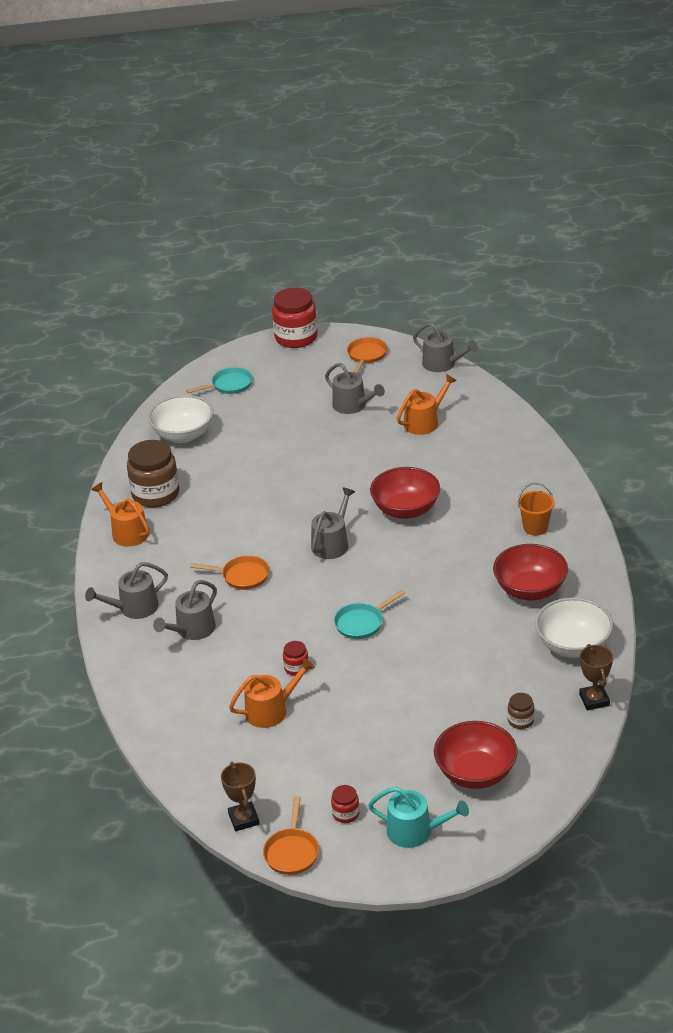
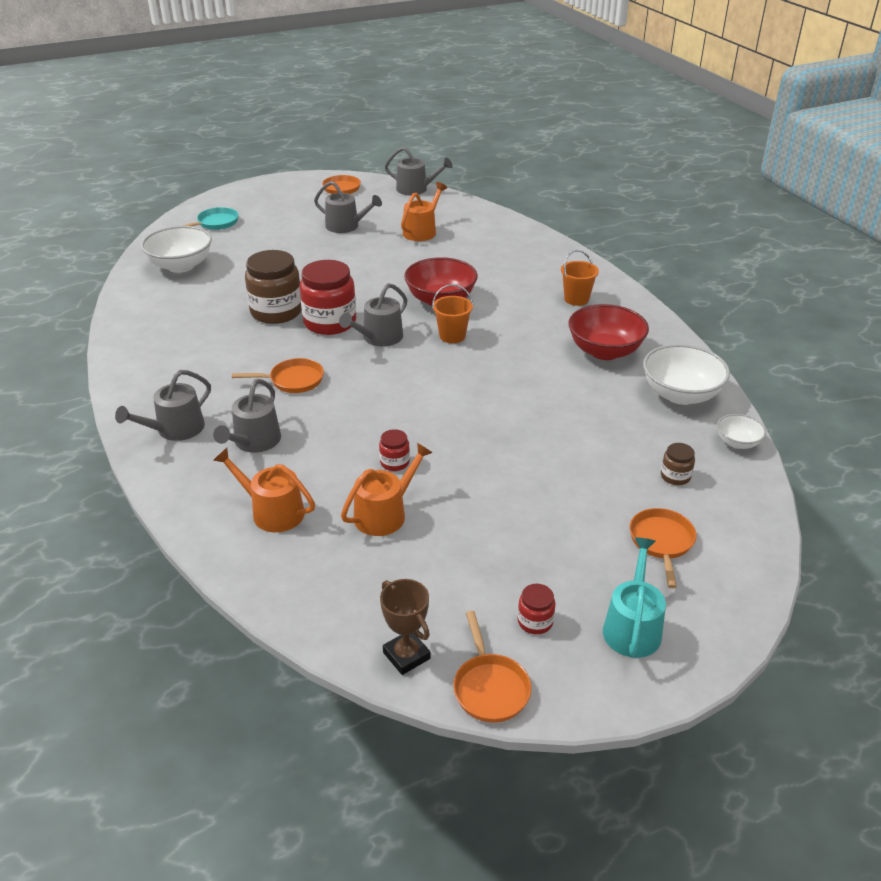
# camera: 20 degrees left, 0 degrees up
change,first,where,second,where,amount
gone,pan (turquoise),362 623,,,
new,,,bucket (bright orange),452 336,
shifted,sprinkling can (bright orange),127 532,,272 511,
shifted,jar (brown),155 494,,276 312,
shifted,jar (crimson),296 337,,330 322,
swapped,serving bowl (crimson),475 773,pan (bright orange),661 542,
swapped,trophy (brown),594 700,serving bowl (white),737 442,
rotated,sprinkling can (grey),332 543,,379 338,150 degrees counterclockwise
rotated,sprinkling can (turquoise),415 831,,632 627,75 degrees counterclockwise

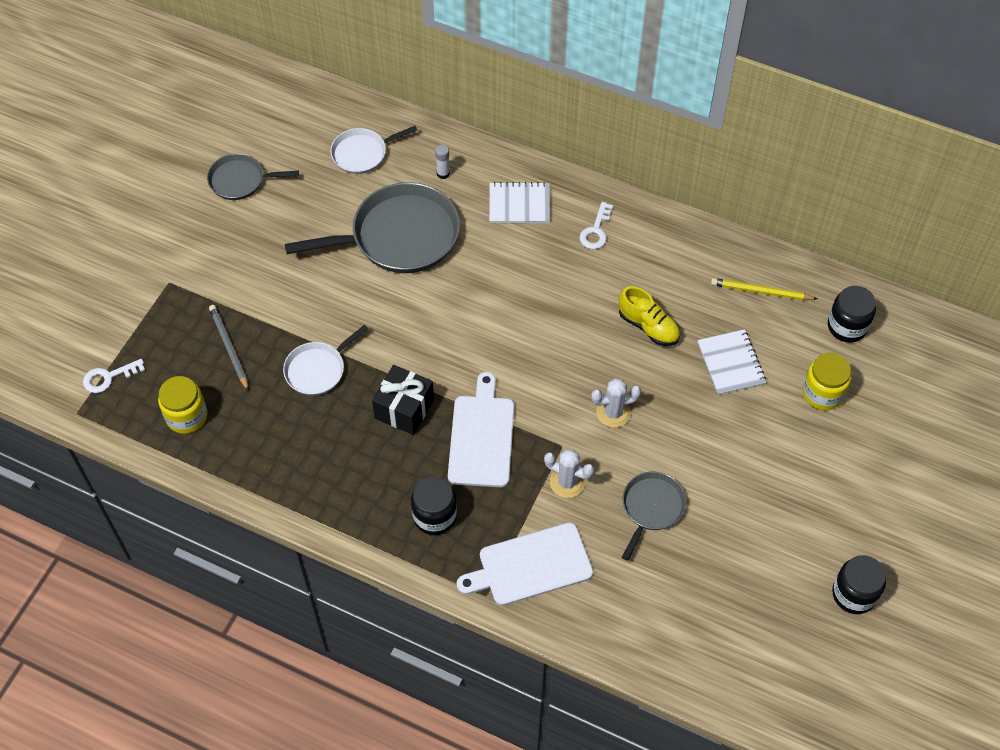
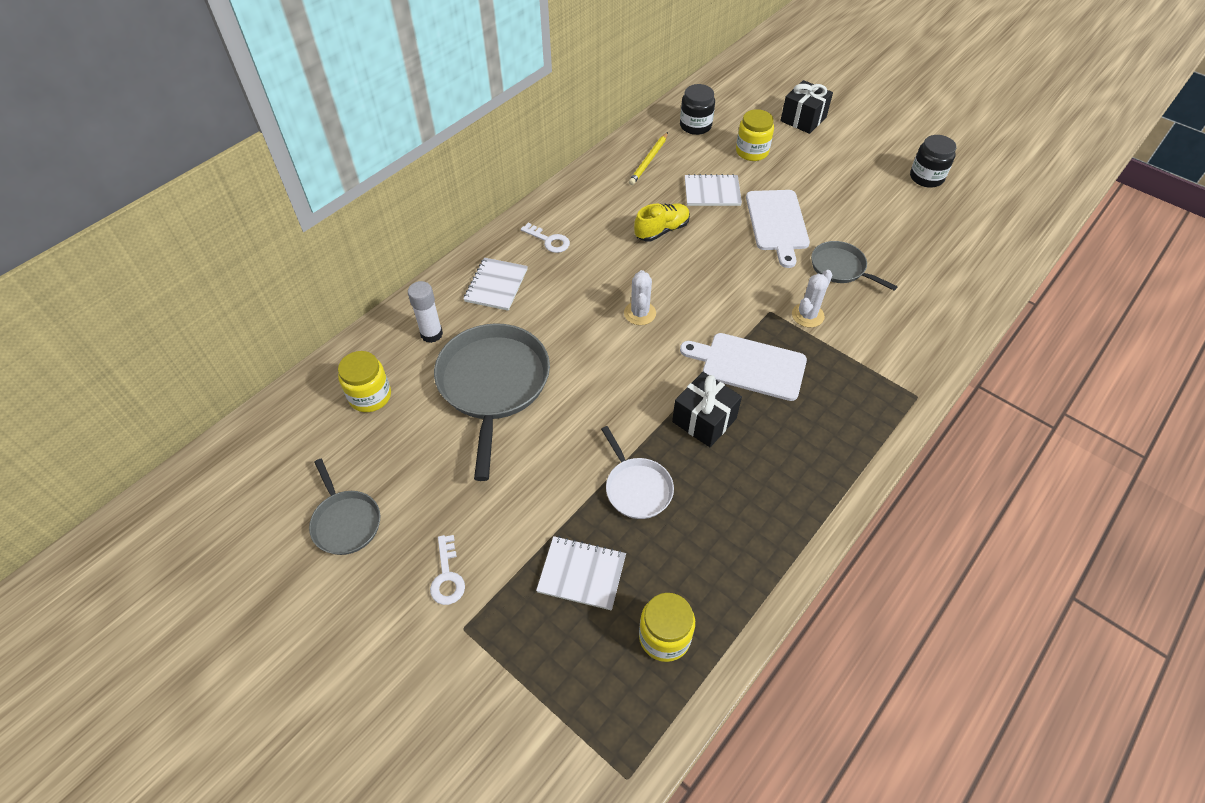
# camera: 75 degrees left, 5 degrees down
change,first,where,second,where,amount
gone,jar (ebony),434 516,,,
new,,,wrapped gift (ebony),803 119,
shifted,latchkey (white),108 377,,447 576,
shifted,bread board (white),530 565,,777 223,
shifted,cactus (white),613 412,,640 313,
swapped,wooden pencil (grey),229 348,exercise book (white),582 573,
swapped,pan (white),362 153,jar (bright yellow),370 396,
rotated,pan (grey),240 180,,346 522,45 degrees counterclockwise
scaled,glue stick (white),443 174,,431 334,x1.60

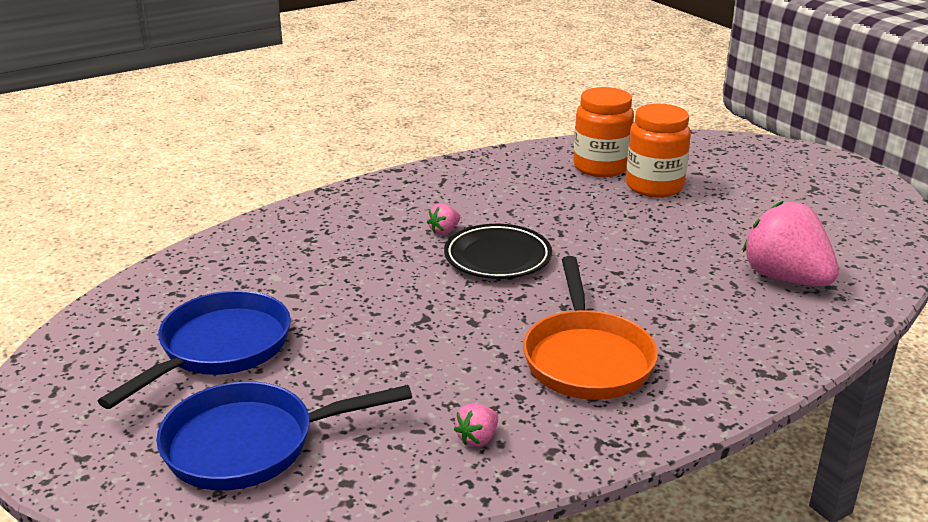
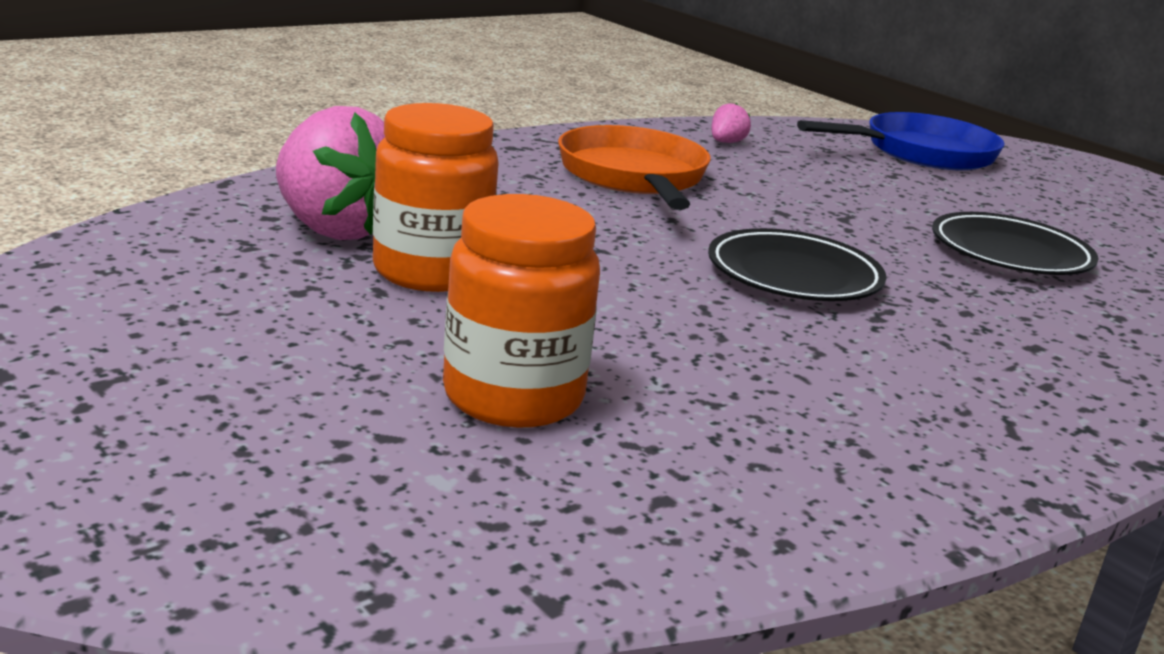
# camera: 170 degrees right, 5 degrees down
change,first,where,second,where,amount
gone,pan (blue),219 348,,,
gone,toy strawberry (rose-pink),444 231,,,
new,,,dinner plate (ebony),1010 254,
shifted,jar (bright orange),601 167,,431 272,

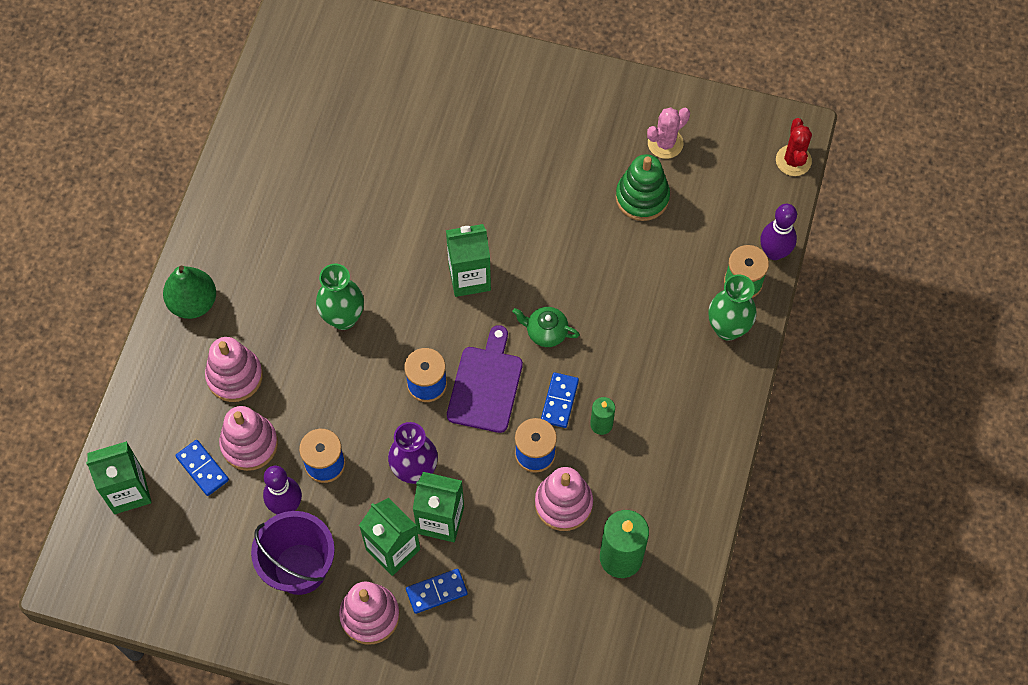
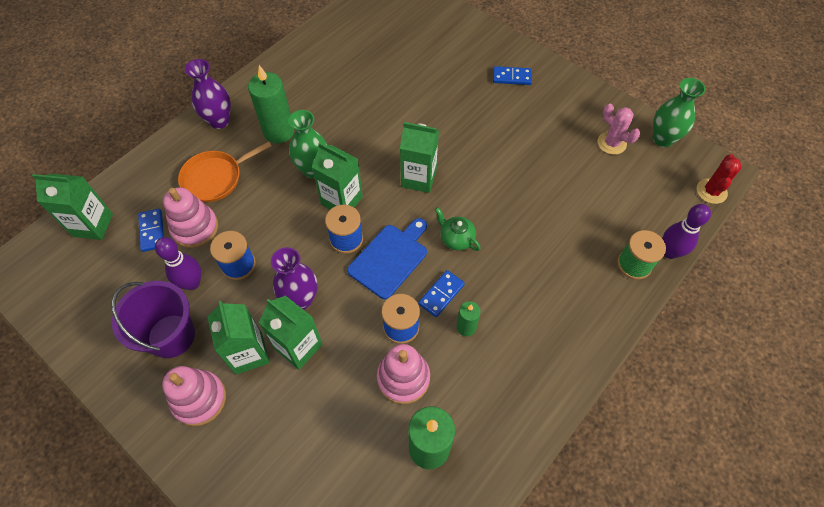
# camera: 25 degrees right, 5 degrees down
change,first,where,second,where,amount
gone,ring stacker (leaf-green),642 197,,,
new,,,candle (leaf-green),279 131,
new,,,juice carton (leaf-green),342 201,
shifted,domino tile (blue),436 591,,512 77,
shifted,flower vase (leaf-green),727 328,,662 139,
swapped,toy pear (leaf-green),193 302,flower vase (purple),219 121,
swapped,ring stacker (rose-pink),234 376,pan (bright orange),215 178,
repainted,bread board (purple),485 385,bread board (blue),390 258,
rotated,cactus (rose-pink),665 143,,611 143,60 degrees clockwise

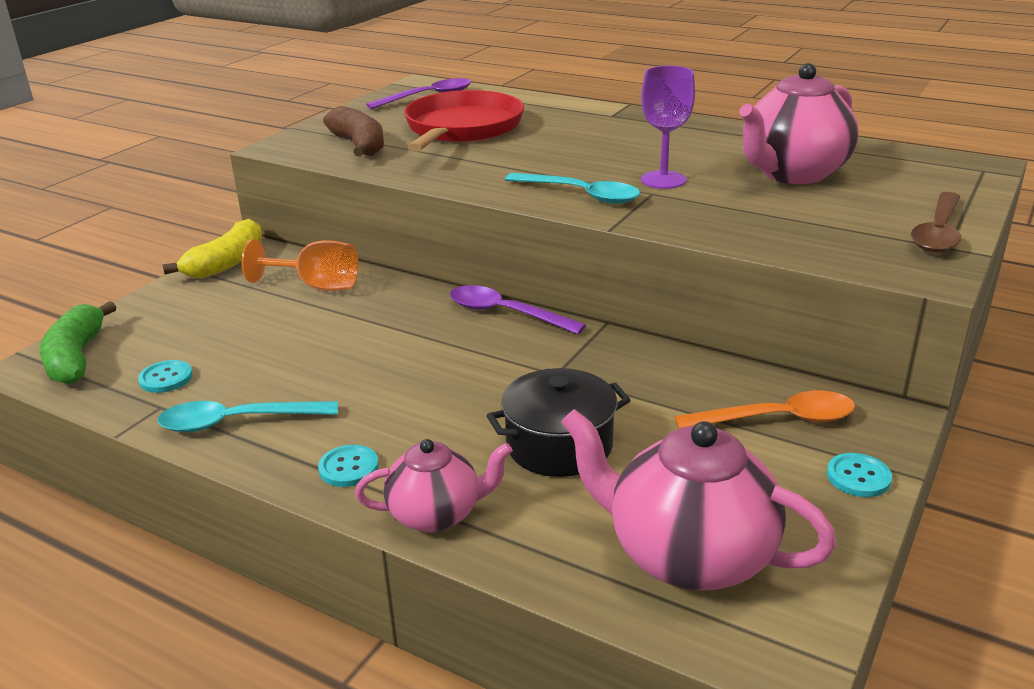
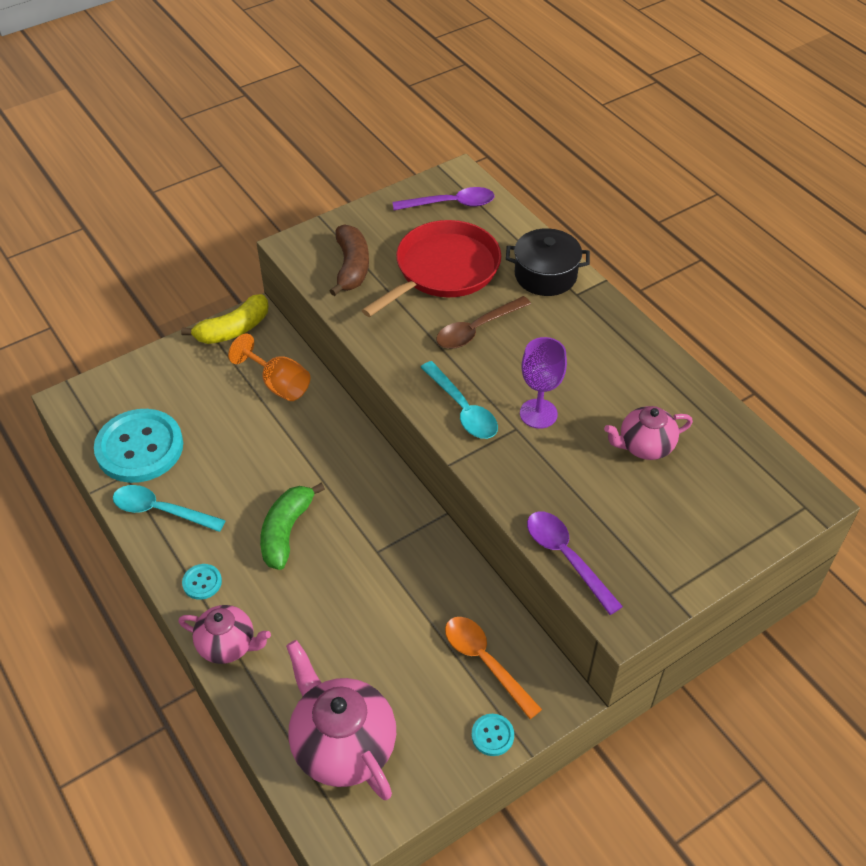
# camera: 25 degrees right, 20 degrees up
change,first,where,second,where,amount
shifted,toy banana (leaf-green),77 357,,286 531,
shifted,teaspoon (purple),505 313,,566 557,
shifted,stockpot (ebony),559 445,,545 275,
shifted,teaspoon (brown),938 232,,477 329,
rotated,teaspoon (bright orange),777 419,,485 662,150 degrees counterclockwise
scaled,shirt button (turquoise),166 378,,139 448,x2.43
scaled,tea pot (rose-pink),792 173,,644 446,x0.60

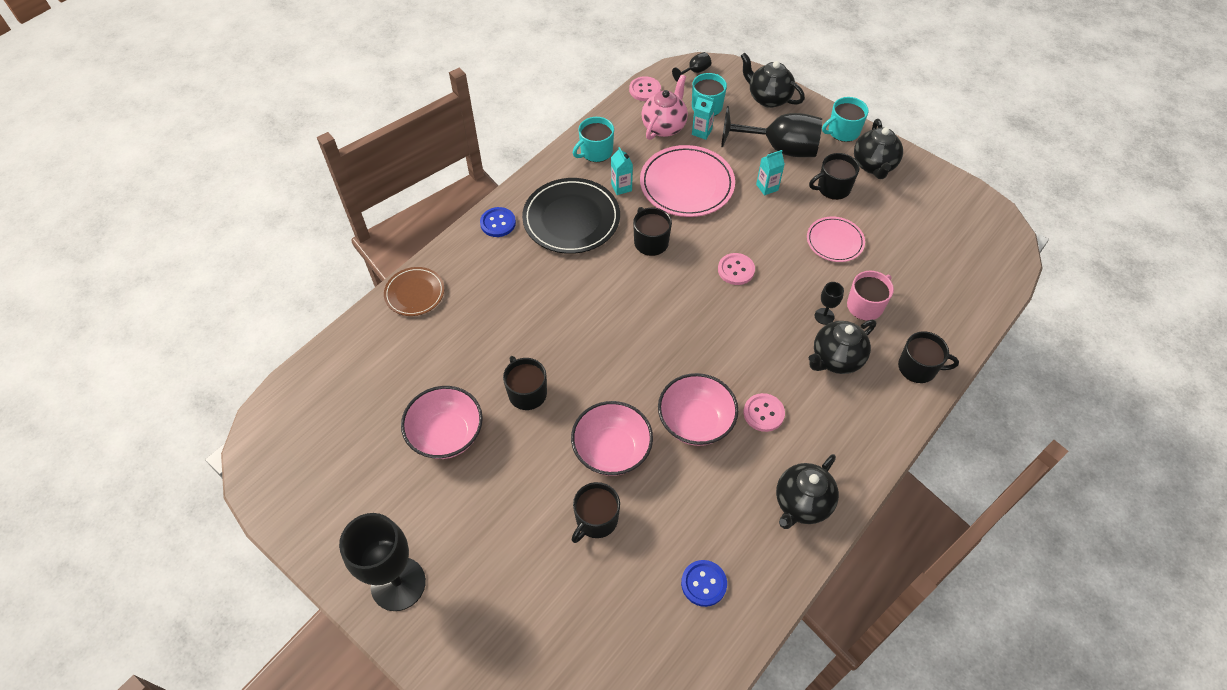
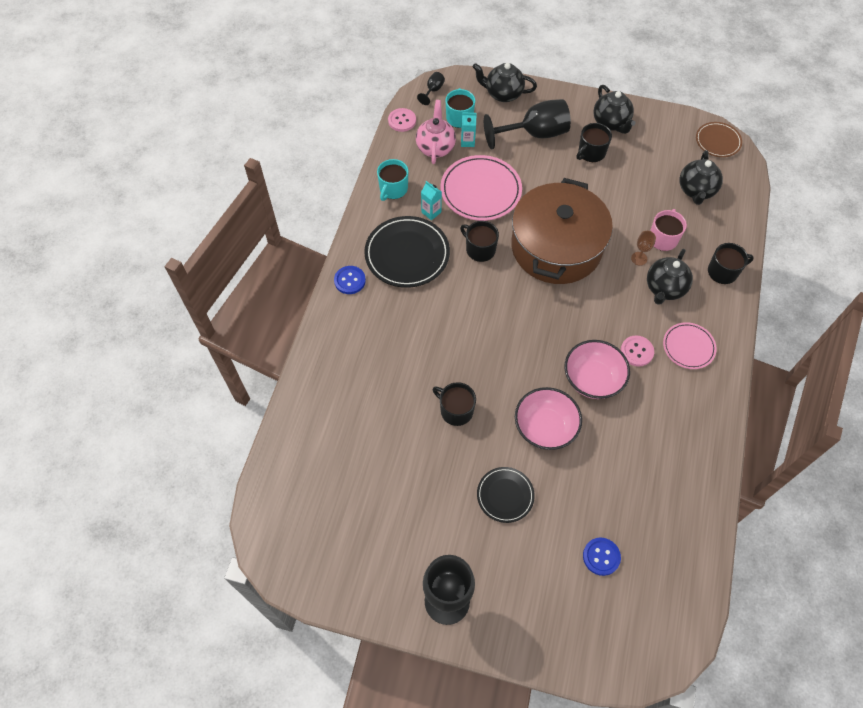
# camera: 25 degrees left, 5 degrees up
change,first,where,second,where,amount
gone,serving bowl (rose-pink),446 434,,,
gone,mug (ebony),596 520,,,
gone,juice carton (turquoise),767 187,,,
gone,mug (turquoise),843 131,,,
new,,,dinner plate (ebony),505 495,
shifted,dinner plate (brown),414 293,,717 141,
shifted,shirt button (blue),703 583,,601 557,
shifted,tea pot (ebony),801 503,,696 191,
shifted,dinner plate (rose-pink),834 241,,688 347,
swapped,shirt button (rose-pink),736 270,stockpot (brown),556 247,
repainted,chalice (ebony),824 316,chalice (brown),639 258,

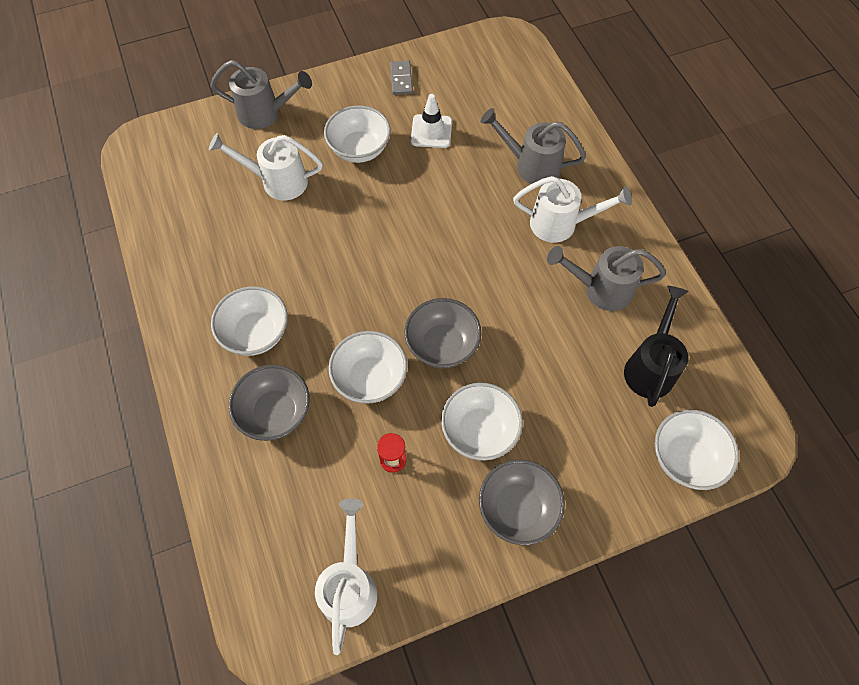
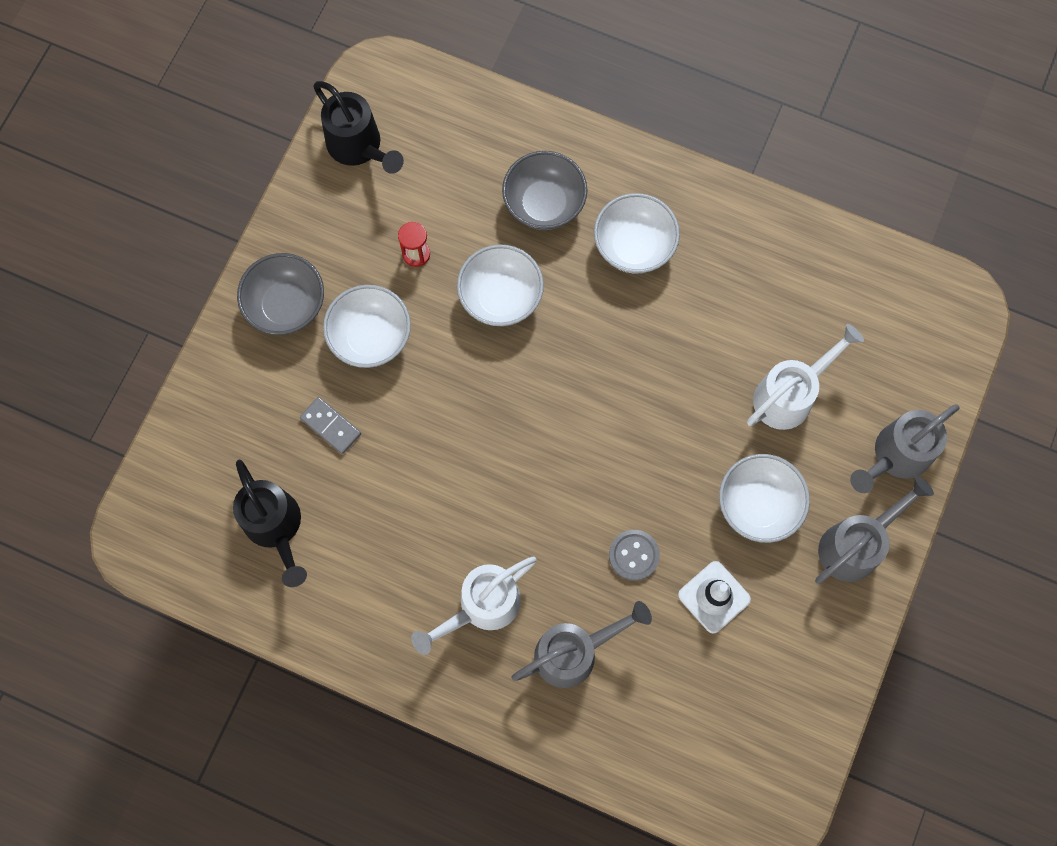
# camera: 135 degrees right, 10 degrees up
change,first,where,second,where,amount
gone,serving bowl (grey),442 345,,,
gone,serving bowl (white),685 458,,,
new,,,shirt button (grey),634 555,
shifted,domino tile (grey),401 79,,330 426,
shifted,sprinkling can (grey),600 289,,855 545,
repainted,sprinkling can (white),350 585,sprinkling can (ebony),359 147,

